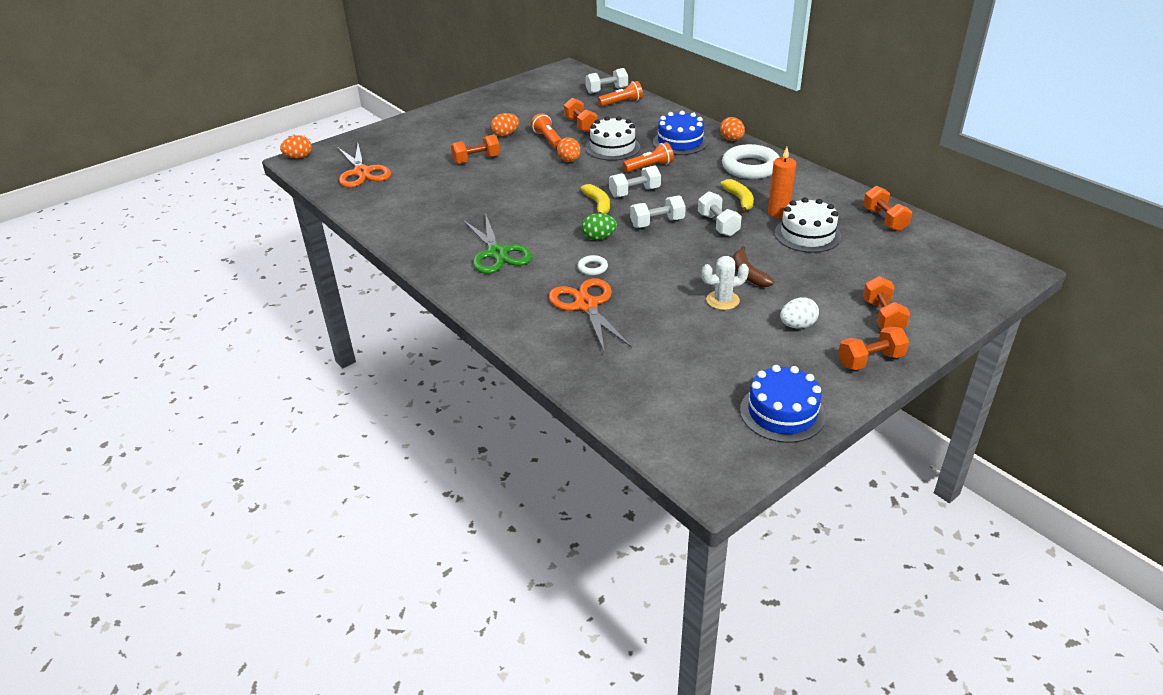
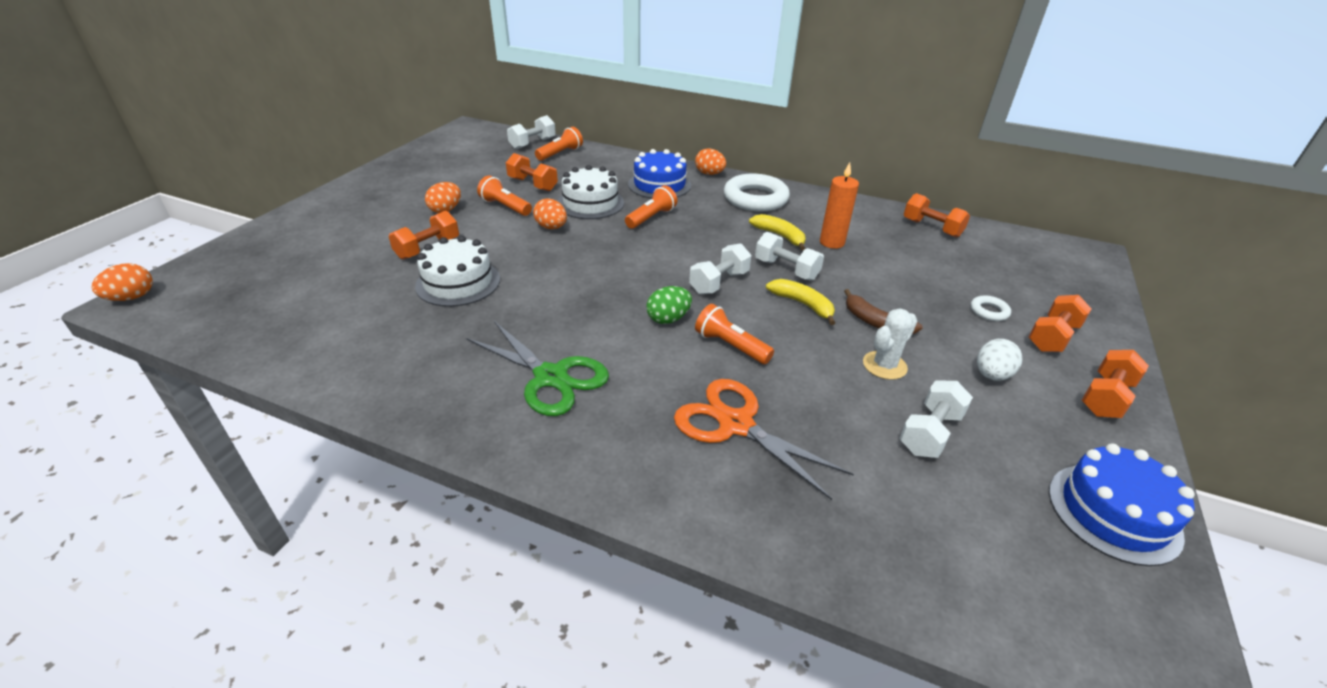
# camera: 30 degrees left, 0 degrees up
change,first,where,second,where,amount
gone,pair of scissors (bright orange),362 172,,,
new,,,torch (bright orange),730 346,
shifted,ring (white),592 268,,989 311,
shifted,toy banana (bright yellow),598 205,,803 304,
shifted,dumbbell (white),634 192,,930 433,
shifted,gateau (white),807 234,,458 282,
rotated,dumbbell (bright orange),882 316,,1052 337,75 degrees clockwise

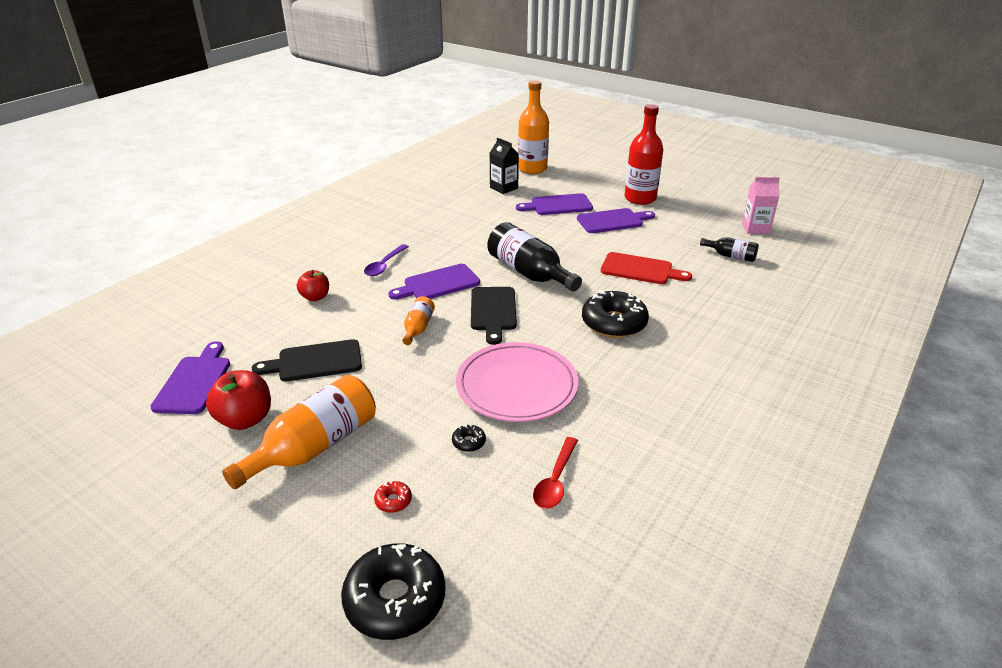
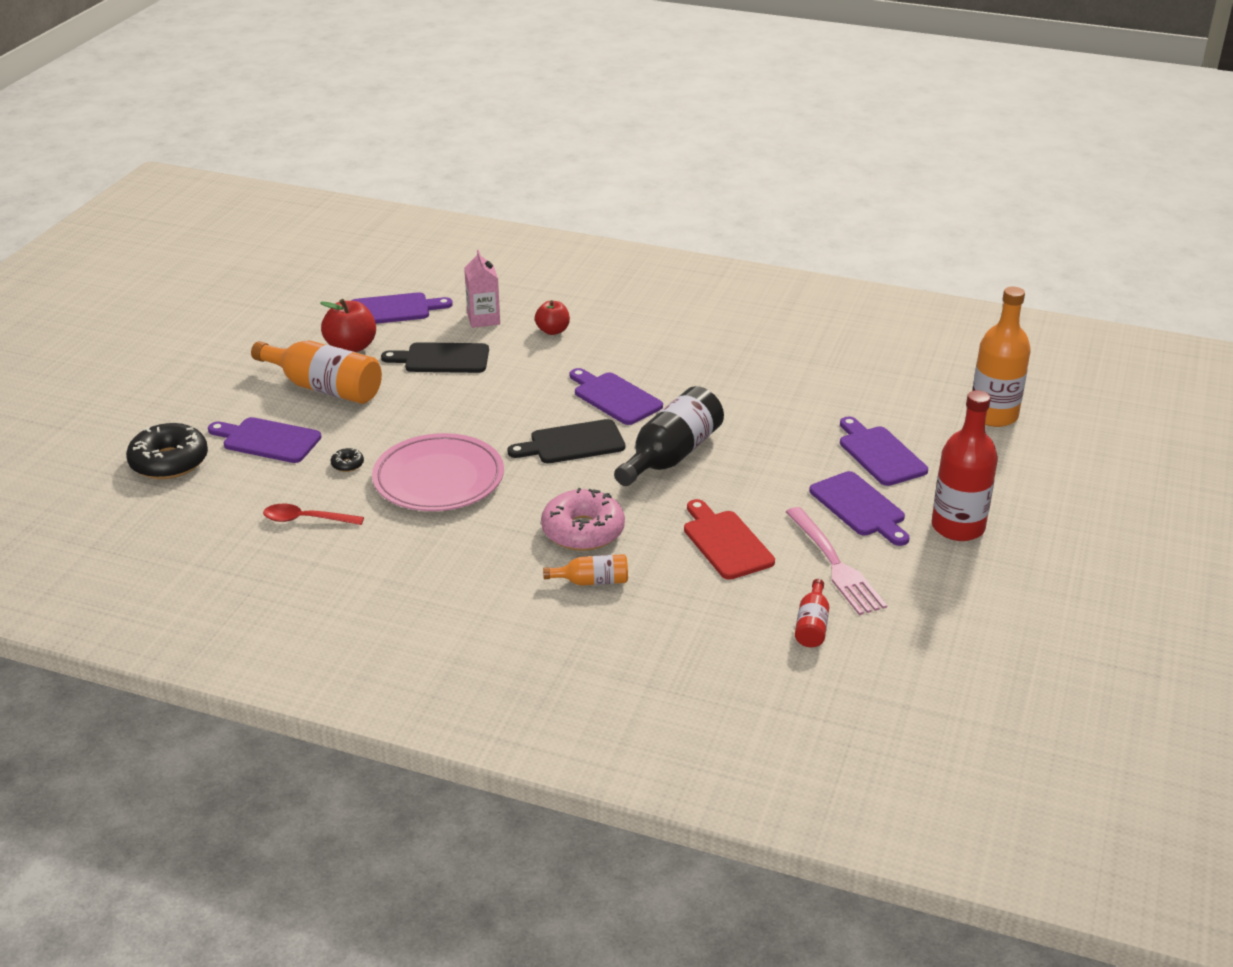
# camera: 75 degrees right, 0 degrees up
change,first,where,second,where,amount
gone,teaspoon (purple),384 265,,,
gone,juice carton (ebony),504 188,,,
new,,,table fork (rose-pink),835 564,
shifted,flask (bright orange),418 328,,592 581,
shifted,juice carton (rose-pink),755 228,,483 319,
swapped,donut (crimson),393 501,bread board (purple),268 440,
repainted,donut (ebony),614 323,donut (rose-pink),583 531,
repainted,flask (ebony),731 256,flask (crimson),812 625,
rotated,bread board (ebony),315 361,,442 359,60 degrees counterclockwise
rotated,bread board (crimson),640 269,,725 542,150 degrees clockwise

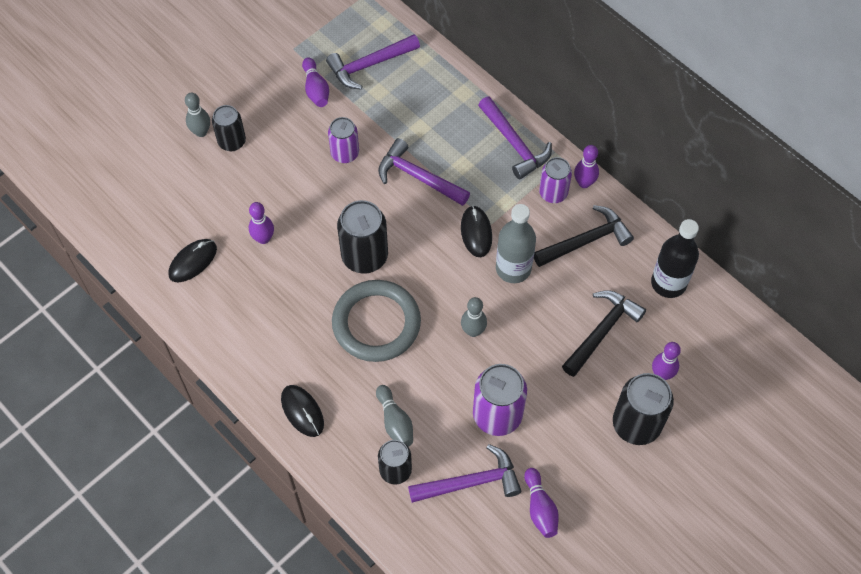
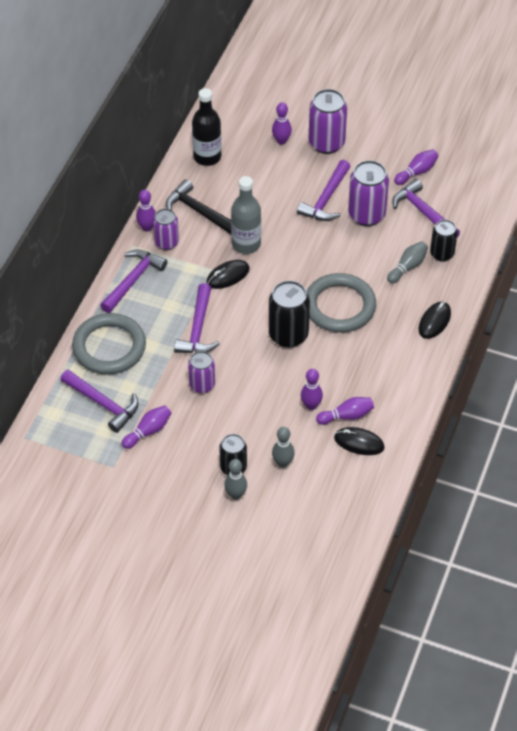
# camera: 115 degrees left, 10 degrees down
change,first,where,second,where,amount
gone,claw hammer (ebony),602 331,,,
new,,,ring (grey),109 347,
new,,,claw hammer (purple),326 199,
new,,,skittle (purple),346 416,
shifted,skittle (grey),473 331,,283 463,
repainted,soda can (ebony),636 424,soda can (purple),326 143,

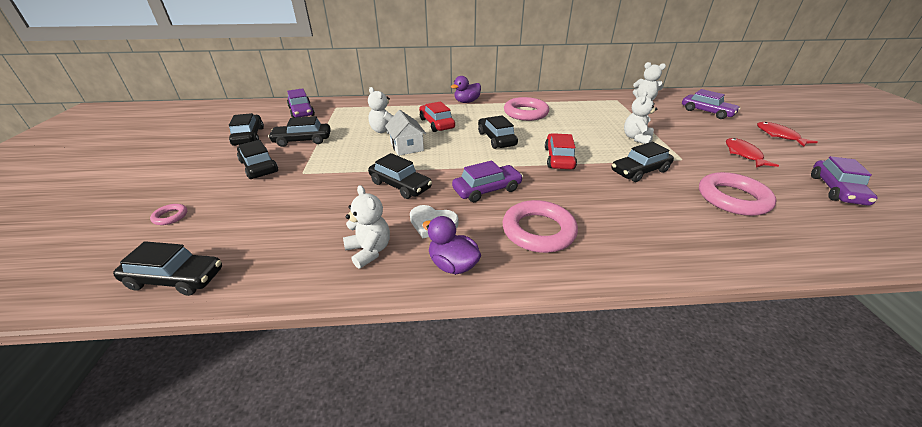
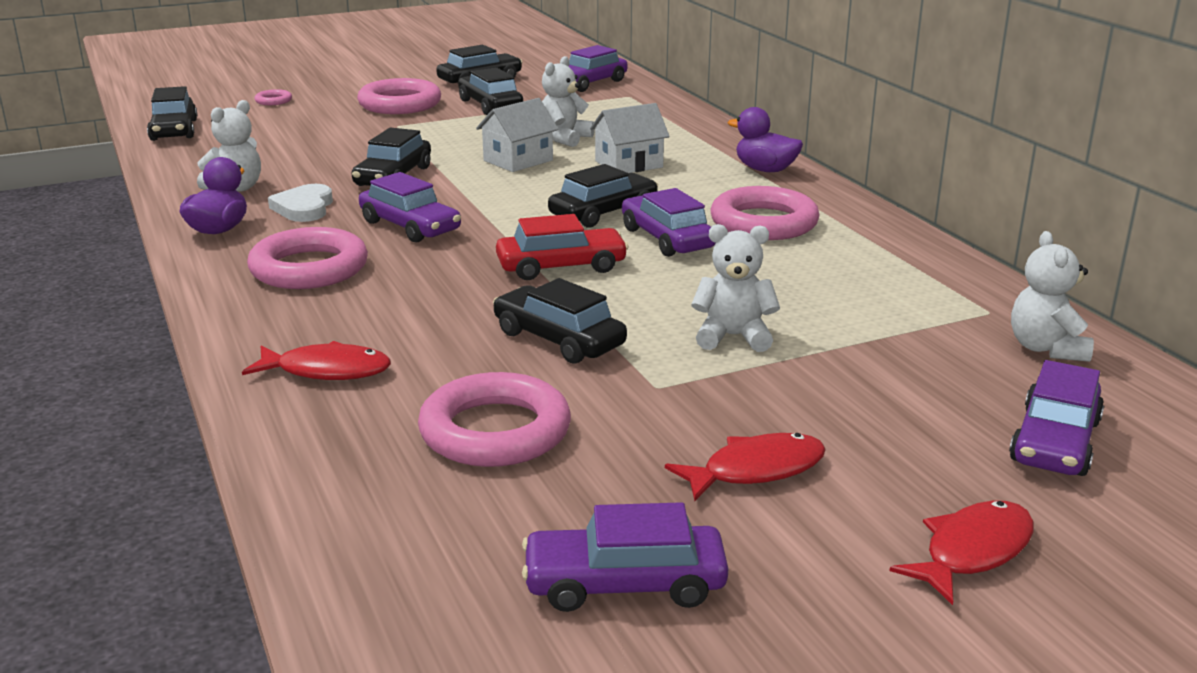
# camera: 70 degrees right, 10 degrees down
change,first,where,second,where,amount
new,,,fish (crimson),327 371,
new,,,car (purple),667 239,
swapped,car (ebony),259 167,ring (rose-pink),400 104,
swapped,car (crimson),436 123,house (white),629 164,

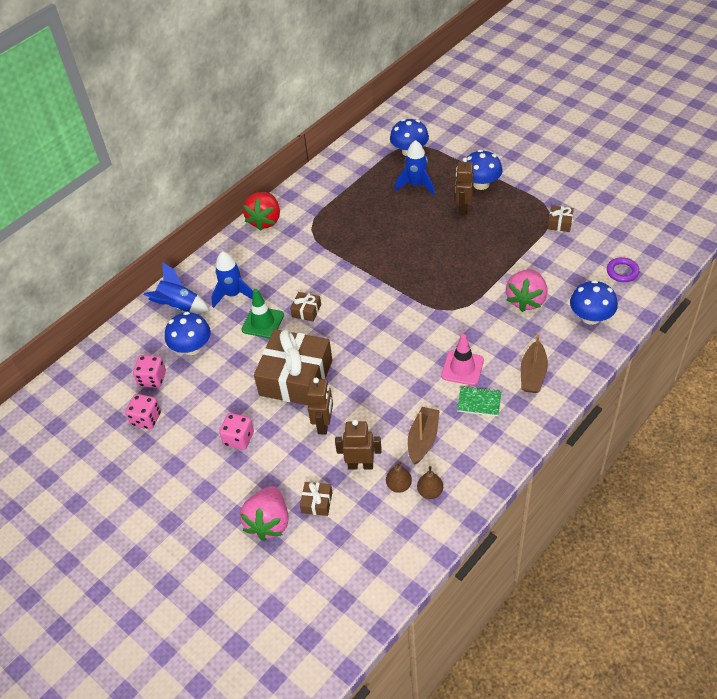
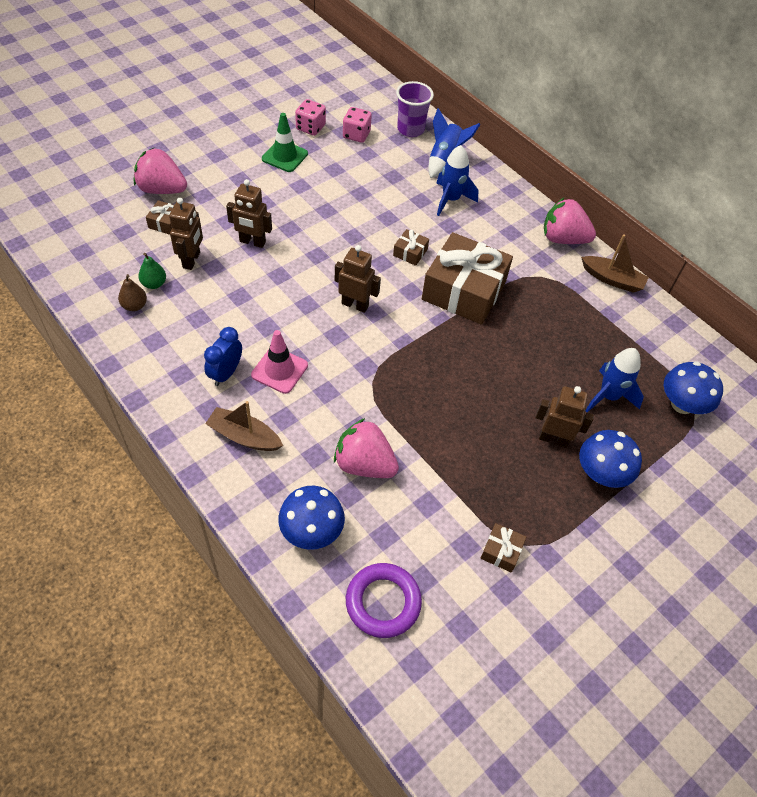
# camera: 90 degrees right, 5 degrees up
change,first,where,second,where,amount
gone,fungus (blue),192 347,,,
gone,dice (rose-pink),239 438,,,
new,,,toy robot (brown),355 305,
new,,,beaker (purple),410 129,
shifted,safety cone (leaf-green),263 322,,285 156,
shifted,wrapped gift (brown),296 378,,464 291,
shifted,toy boat (brown),423 439,,612 279,
swapped,exercise book (leaf-green),479 402,clock (blue),226 373,
repainted,toy strawberry (crimson),265 220,toy strawberry (rose-pink),563 239,
repainted,toy pear (brown),399 485,toy pear (leaf-green),154 284,
scaled,ring (purple),622 272,,383 602,x1.57

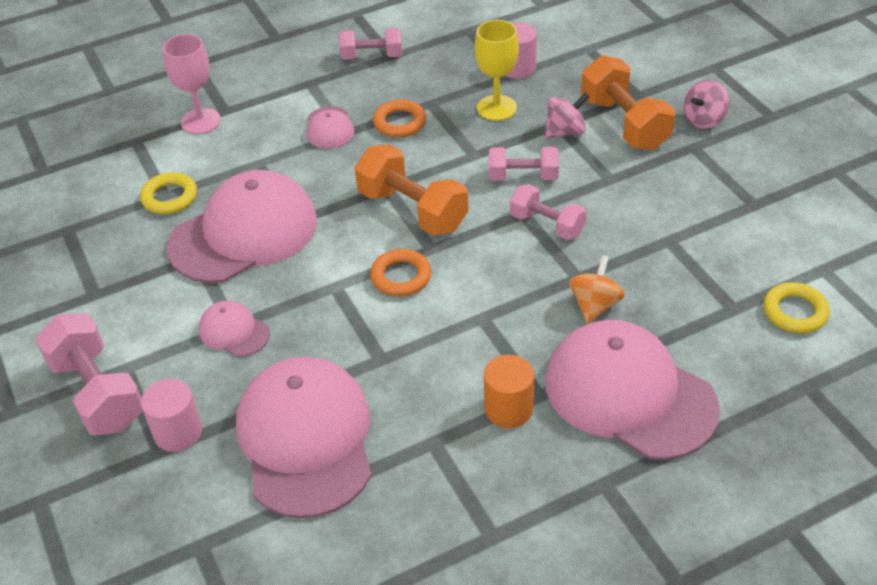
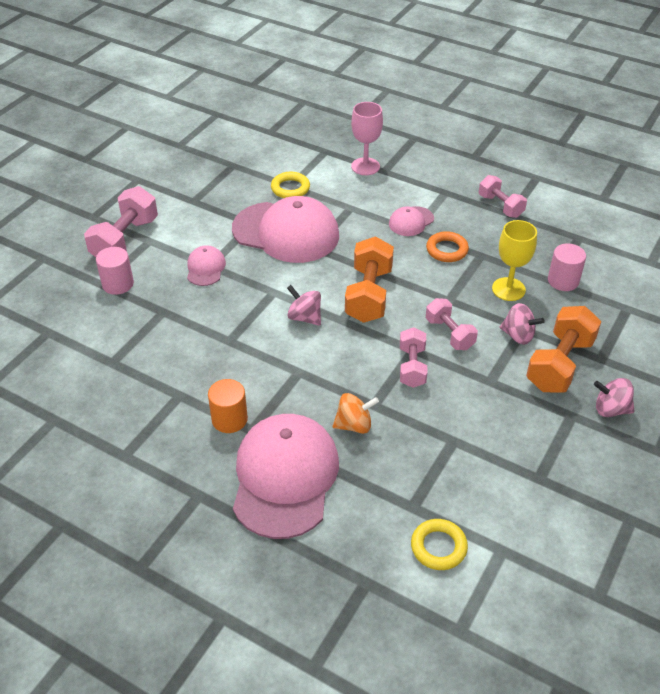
# camera: 55 degrees right, 0 degrees up
change,first,where,second,where,amount
gone,baseball cap (rose-pink),306 439,,,
swapped,ring (bright orange),401 277,spinning top (rose-pink),304 317,

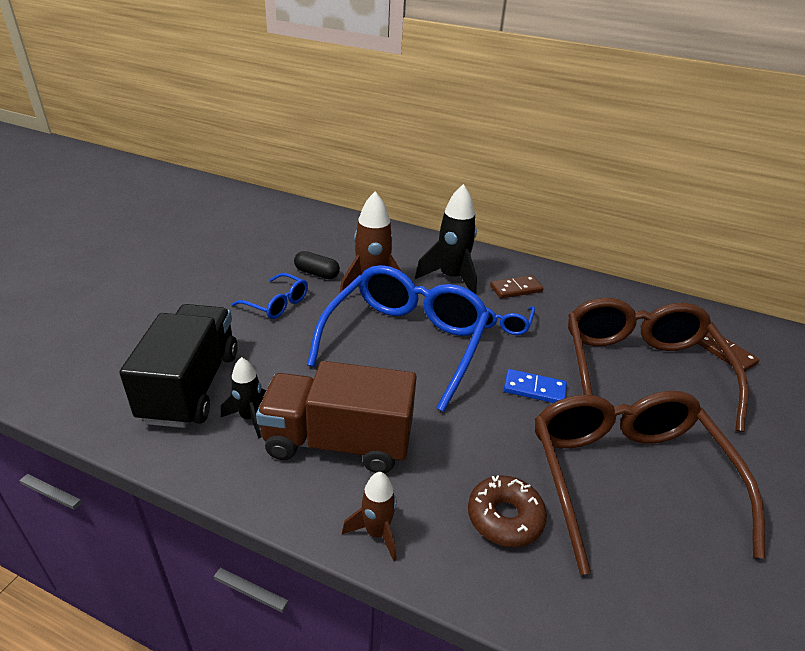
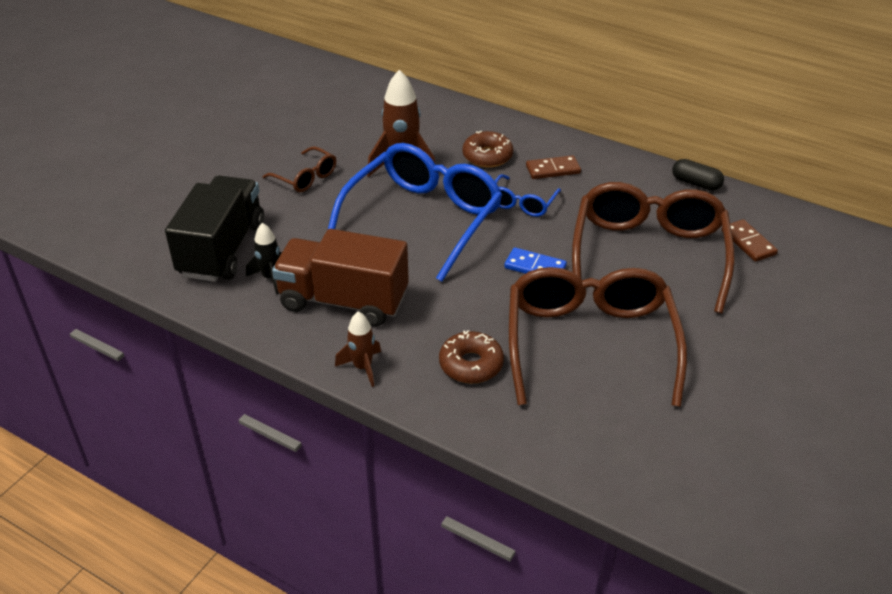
# camera: 10 degrees right, 5 degrees up
change,first,where,second,where,amount
shifted,pill (ebony),317 273,,696 183,
swapped,toy rocket (ebony),451 278,donut (brown),487 156,
repainted,spectacles (blue),277 304,spectacles (brown),306 177,

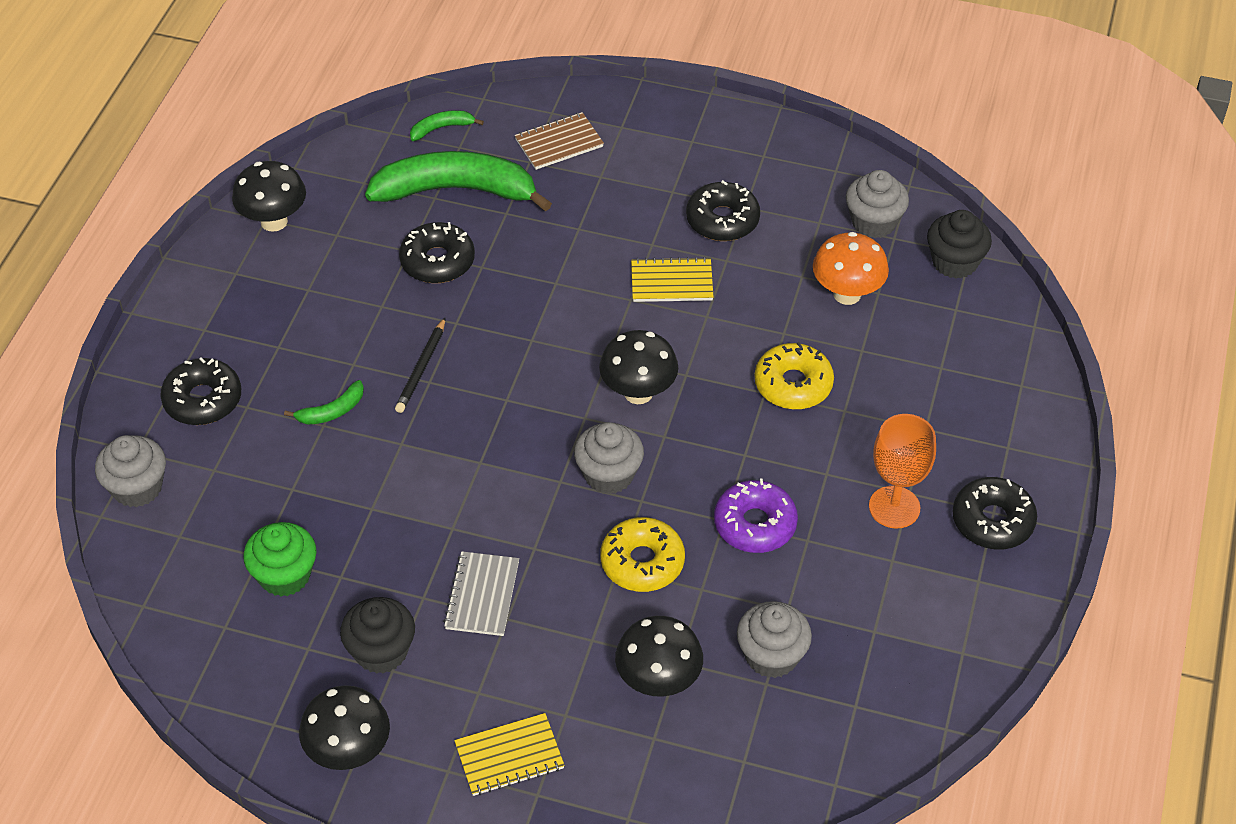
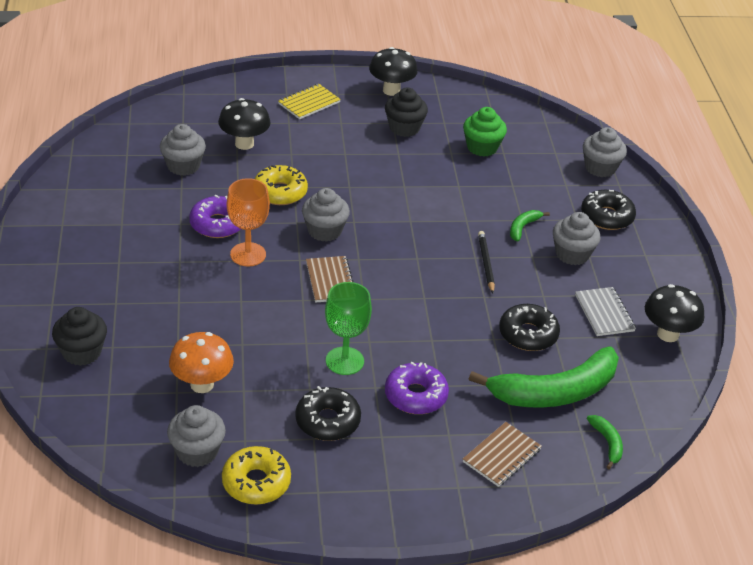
# camera: 155 degrees right, 10 degrees down
change,first,where,second,where,amount
gone,donut (ebony),992 521,,,
new,,,donut (purple),415 396,
new,,,muffin (grey),572 254,
shifted,exercise book (grey),482 595,,604 313,
shifted,donut (bright yellow),793 384,,256 482,
shifted,chalice (bright orange),894 507,,248 254,
shifted,muffin (ebony),954 262,,82 352,
swapped,fungus (ebony),638 393,exercise book (brown),330 281,
swapped,exercise book (bright yellow),671 282,chalice (leaf-green),344 361,
rotated,toy banana (leaf-green),442 128,,607 443,60 degrees counterclockwise

